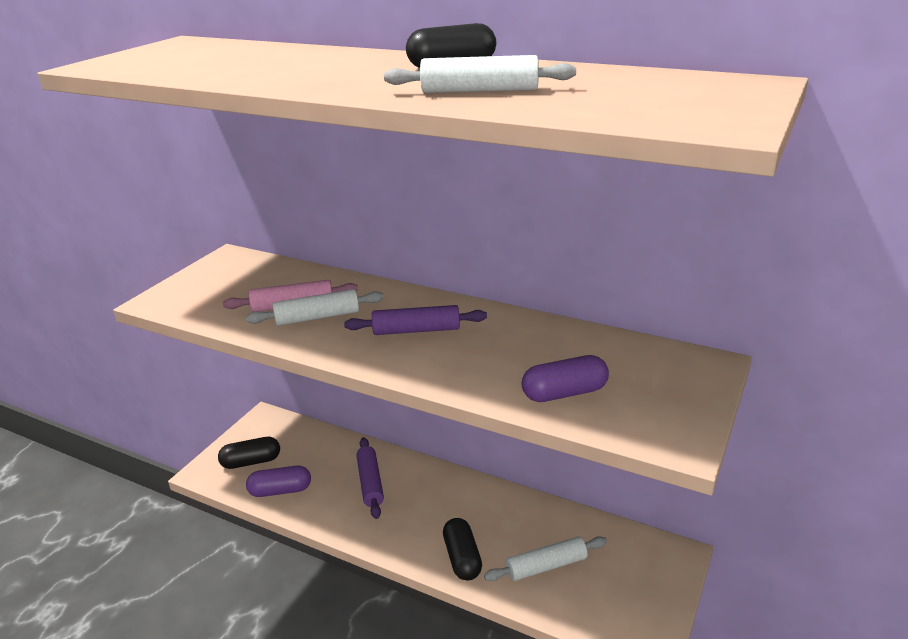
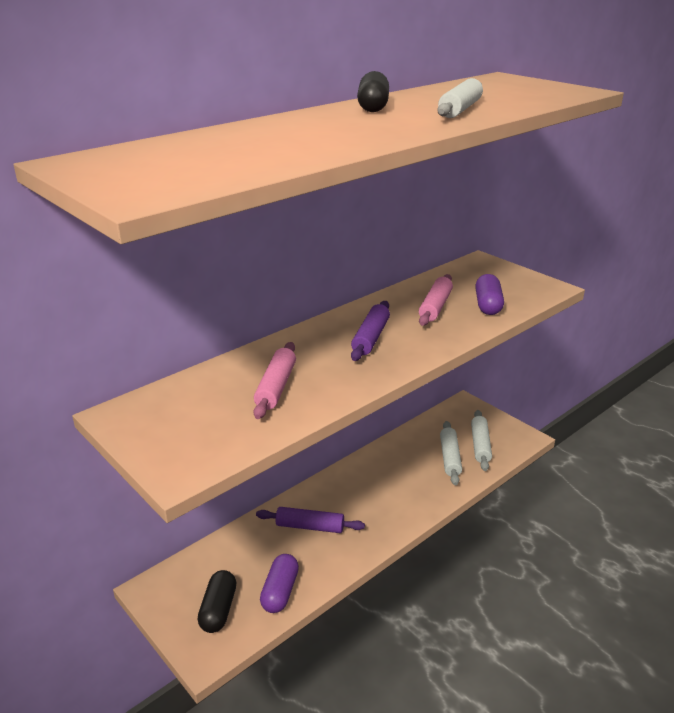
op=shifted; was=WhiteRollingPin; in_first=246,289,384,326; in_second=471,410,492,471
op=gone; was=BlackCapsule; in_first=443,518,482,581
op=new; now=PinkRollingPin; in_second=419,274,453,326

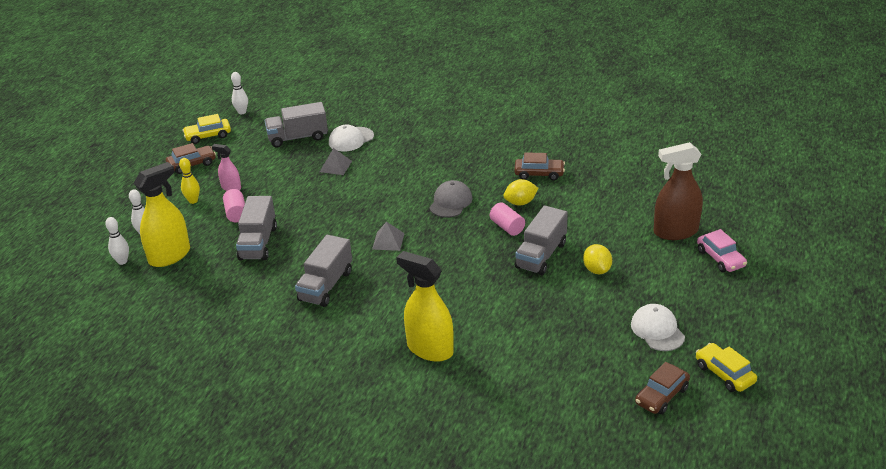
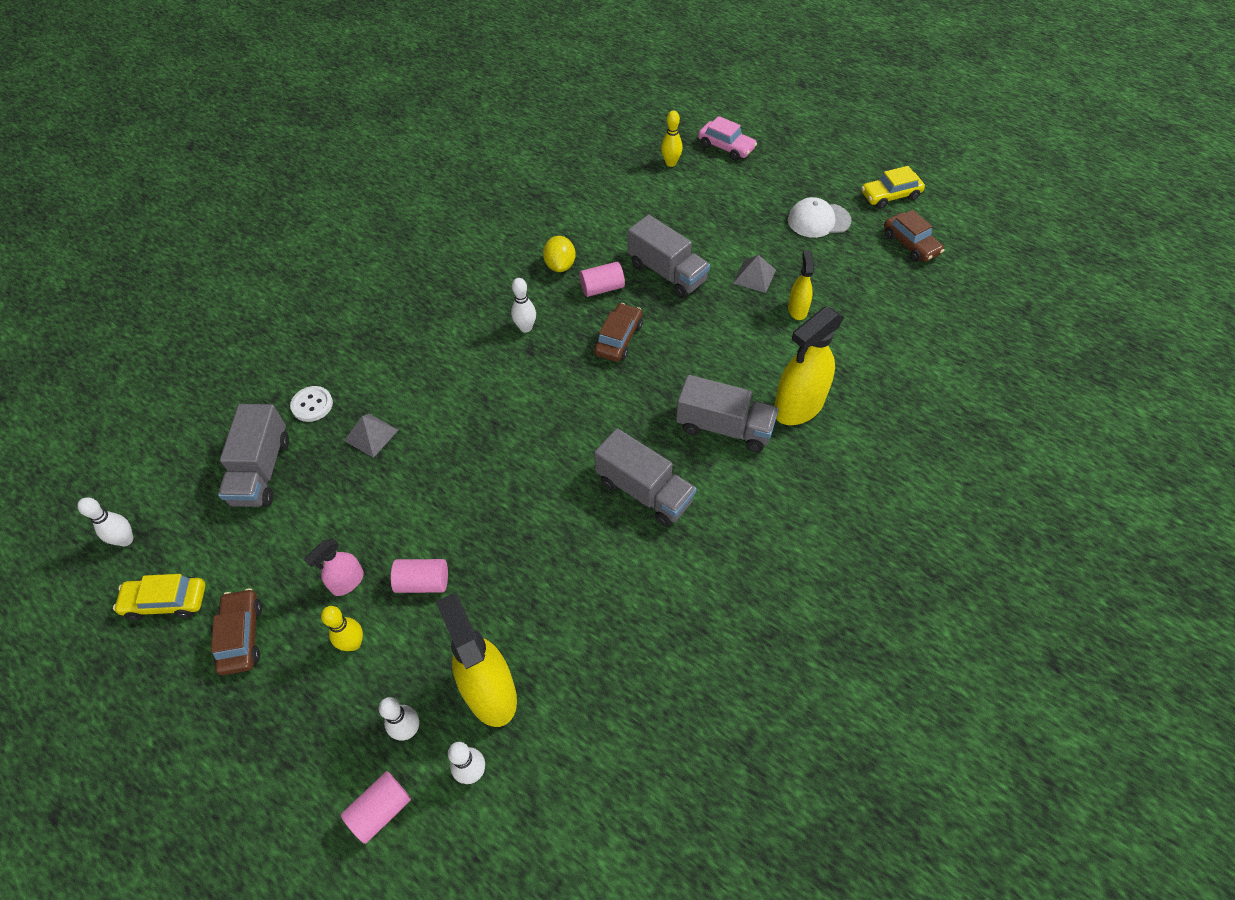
op=rotated; was=YellowCar; in_first=182,114,231,144; in_second=113,574,206,620; clockwise=90
op=swapped; was=WhiteCap; now=WhiteButton; in_first=329,124,374,152; in_second=290,386,333,422
op=swapped; was=BrownSprayBottle; now=YellowBowlingPin; in_first=654,142,703,240; in_second=661,111,682,167
op=shifted; was=BrownCar; in_first=514,152,565,181; in_second=594,303,643,362
op=swapped; was=GreyCap; now=WhiteBowlingPin; in_first=429,180,473,218; in_second=511,278,536,333
op=shifted; was=GreyTruck; in_first=236,196,277,260; in_second=676,375,779,452
op=shifted; was=GreyPyramid; in_first=372,222,405,251; in_second=733,255,776,293
op=rotated; was=PinkCar; in_first=697,229,747,272; in_second=698,116,757,161; clockwise=45
op=gone; was=YellowLemon; in_first=583,244,612,274
op=new; now=YellowSprayBottle; in_second=788,250,814,320
op=new; now=PinkCylinder; in_second=341,771,411,844

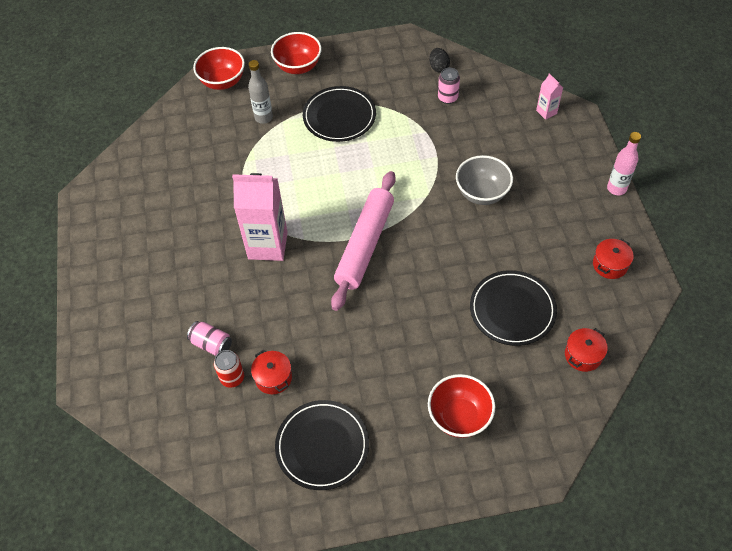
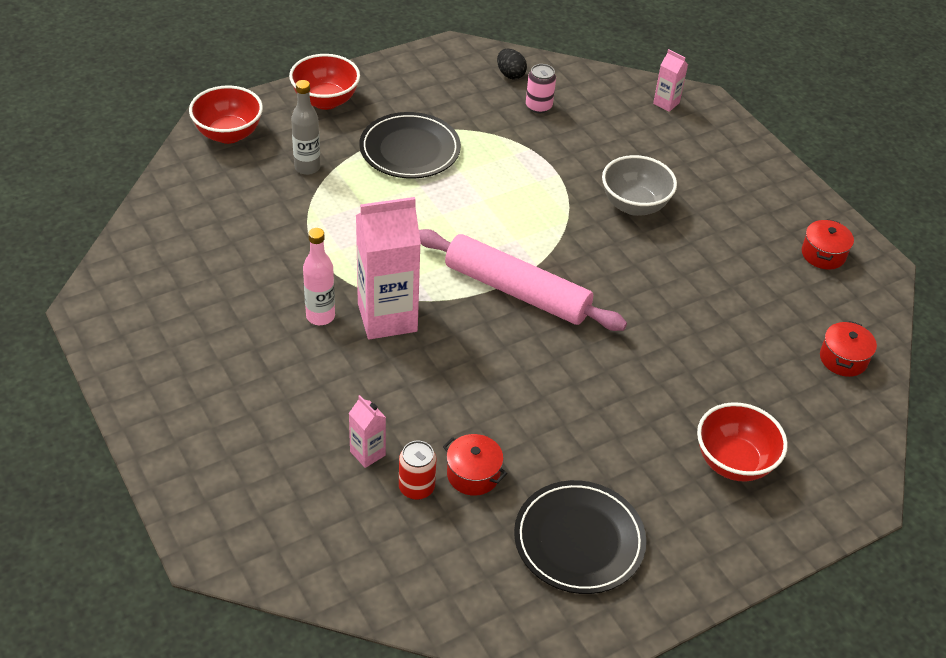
op=shifted; was=PinkBottle; in_first=607,132,641,195; in_second=303,228,335,325
op=rotated; was=PinkRollingPin; in_first=331,171,396,311; in_second=419,229,627,331; clockwise=-60
op=gone; was=BlackPlate; in_first=470,270,557,346
op=swapped; was=PinkCan; now=PinkCarton; in_first=187,321,232,356; in_second=349,395,386,468

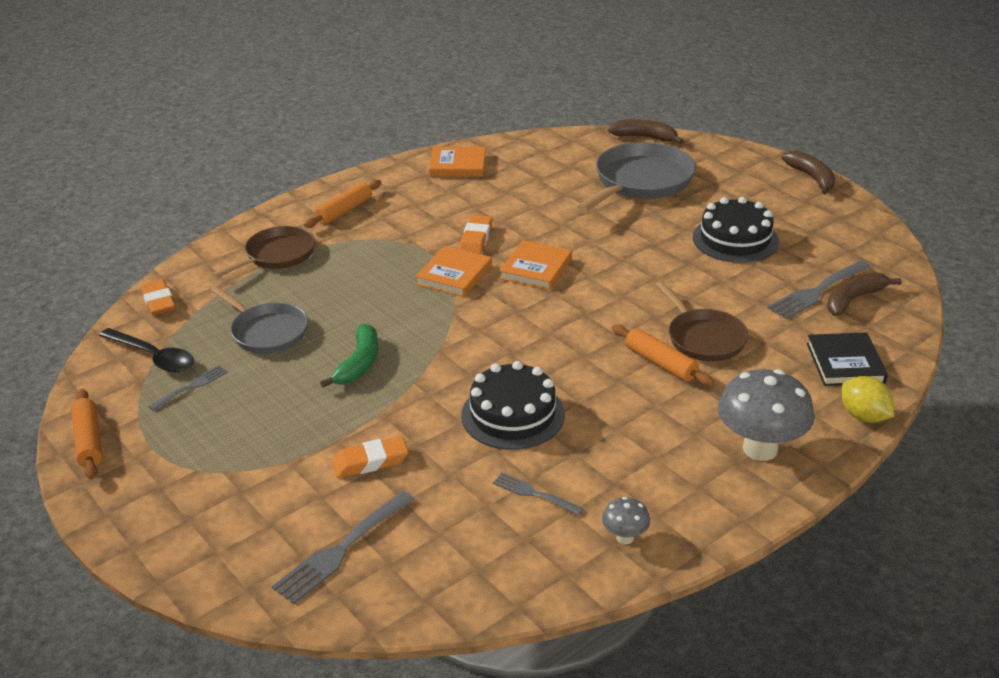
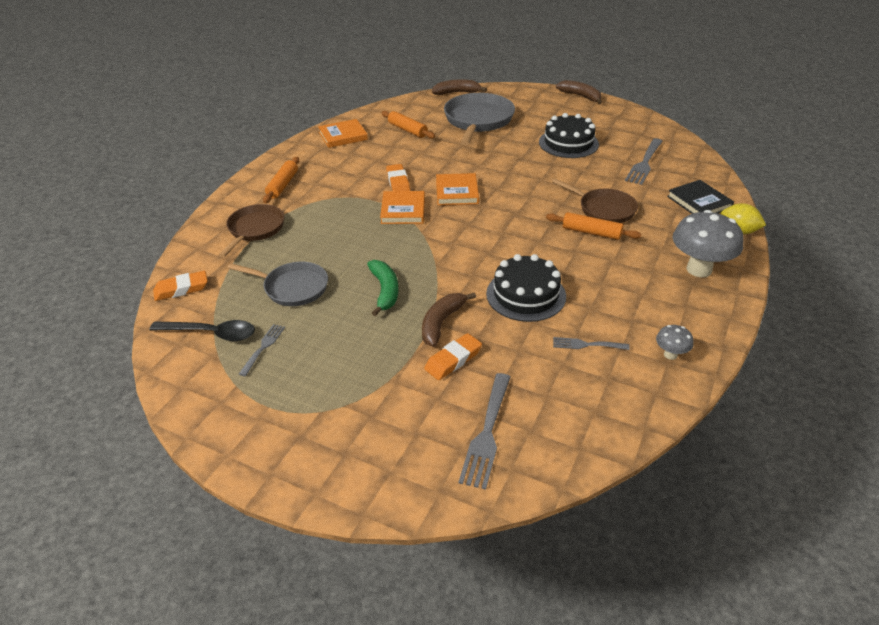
op=shifted; was=BrownBanana; in_first=827,272,902,316; in_second=422,292,476,347
op=rotated; was=OrangeEraser; in_first=140,279,176,316; in_second=153,271,208,301; clockwise=-60
op=shifted; was=OrangeRollingPin; in_first=71,389,102,479; in_second=381,111,435,139

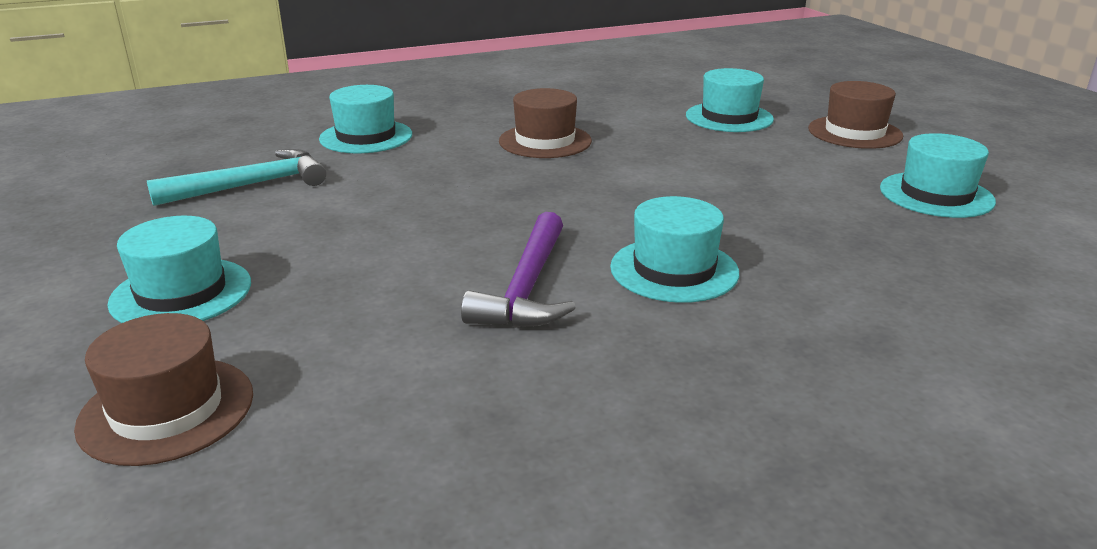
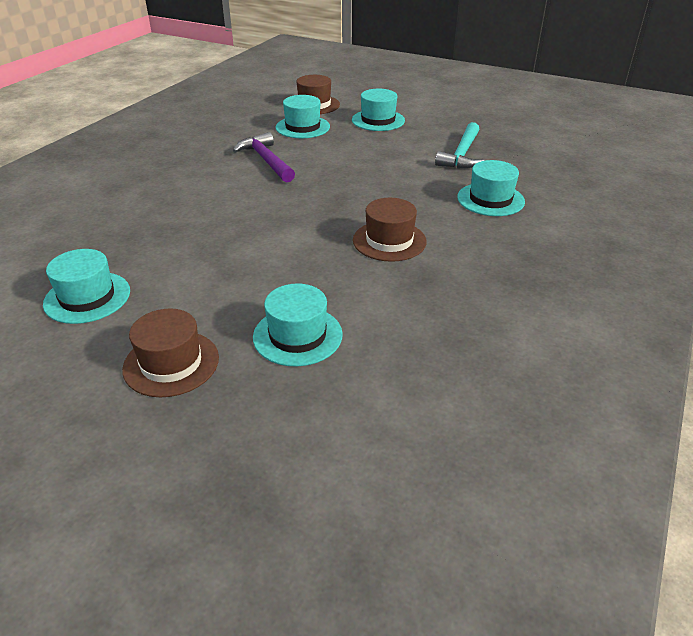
op=shifted; was=TurquoiseHat; in_first=610,196,739,303; in_second=276,95,330,138

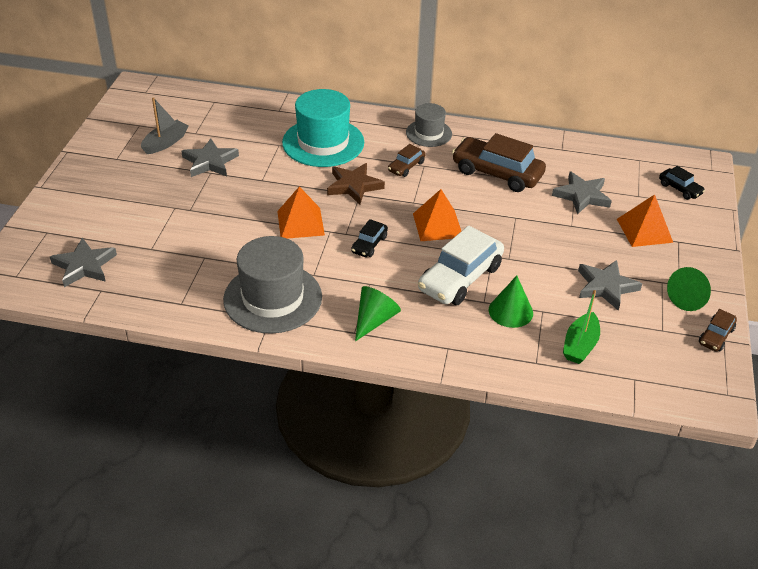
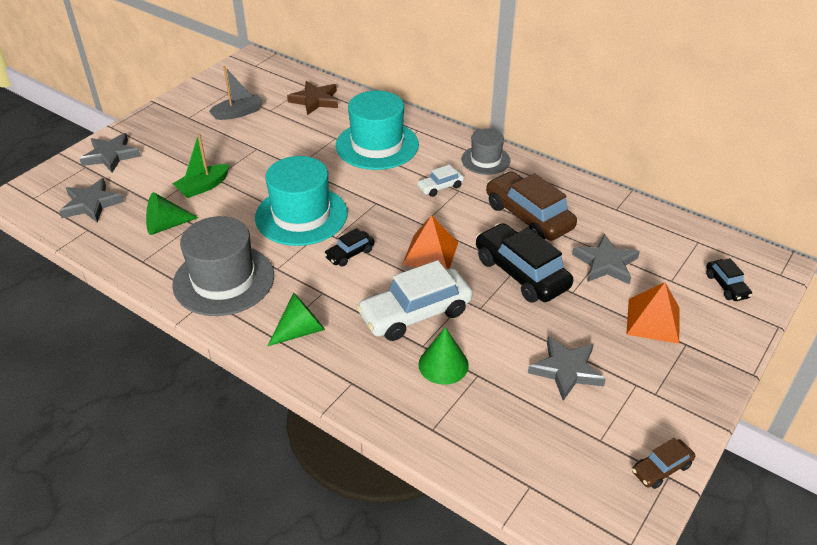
op=shifted; was=GreyStar; in_first=181,138,239,177; in_second=80,133,141,173
op=repainted; was=BrownCar; now=WhiteCar; in_first=388,144,426,177; in_second=417,165,464,197
op=shifted; was=BrownStar; in_first=327,163,385,205; in_second=287,81,338,115
op=swapped; was=OrangePyramid; now=TurquoiseHat; in_first=277,187,325,239; in_second=255,156,348,246
op=shifted; was=GreenCone; in_first=667,267,711,311; in_second=146,192,199,235
op=shifted; was=GreenBoat; in_first=563,290,600,364; in_second=173,133,230,198
op=new; now=BlackCar; in_second=476,223,573,303

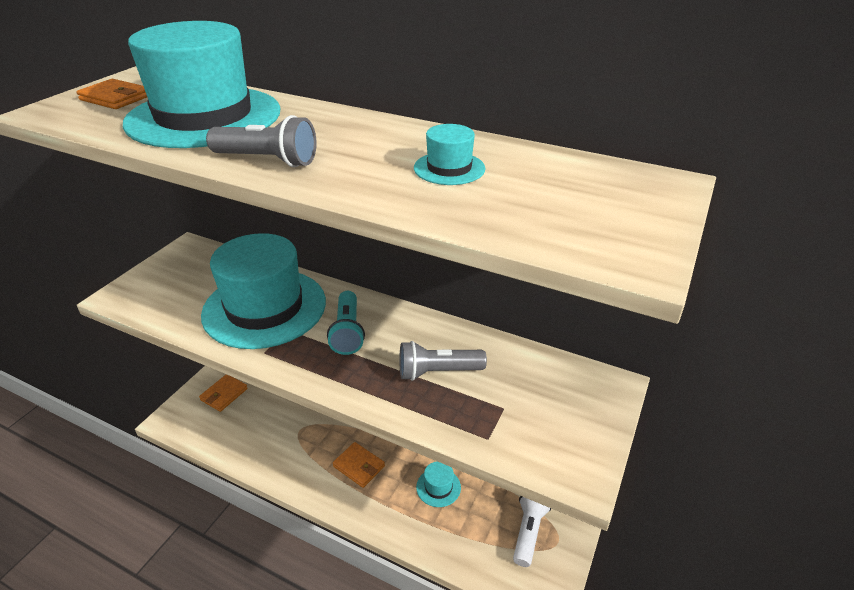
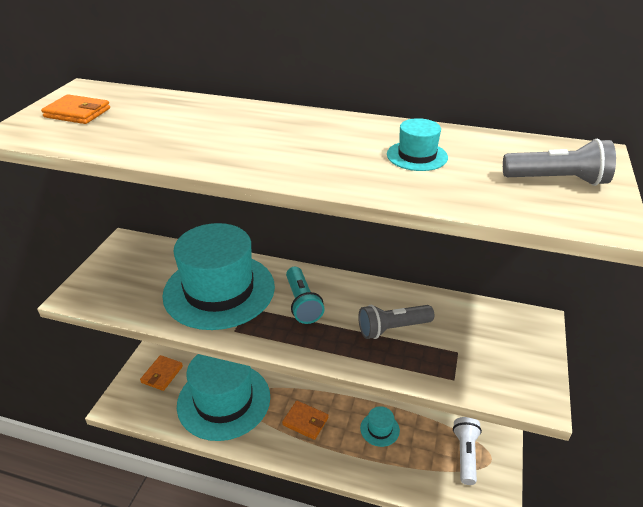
op=shifted; was=TurquoiseHat; in_first=123,21,280,148; in_second=177,354,270,441
op=shifted; was=GreyFlashlight; in_first=206,115,317,167; in_second=503,139,616,186

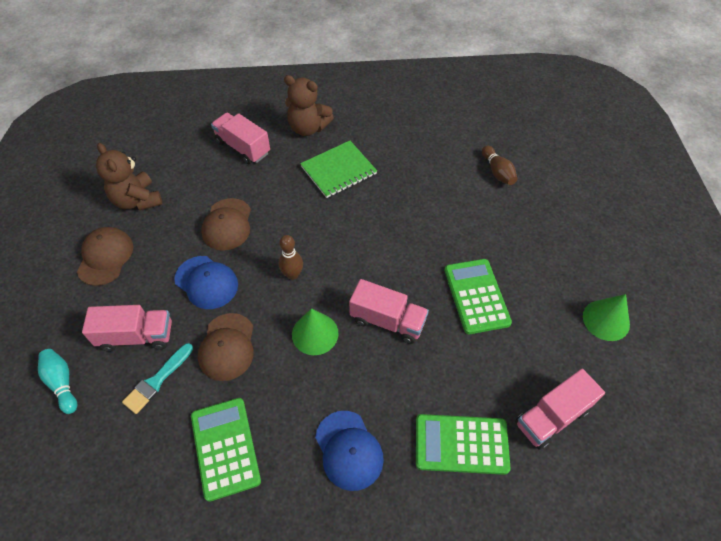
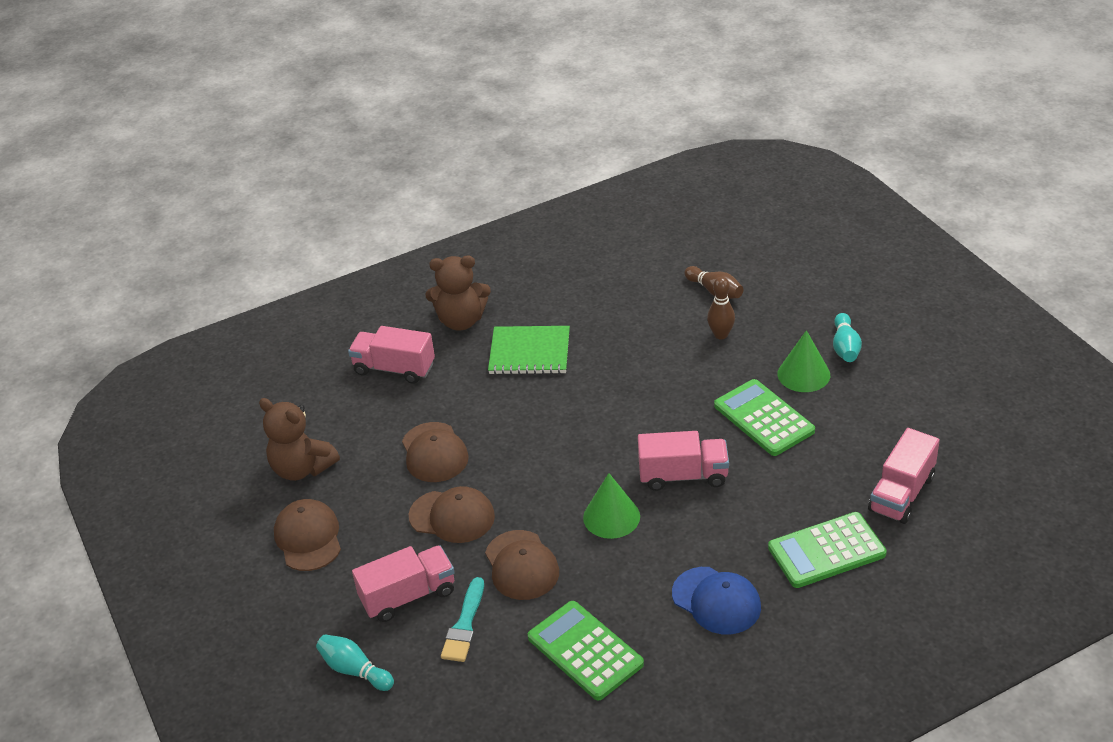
op=rotated; was=GreenNotebook; in_first=300,141,377,198; in_second=488,326,570,375; clockwise=60
op=shifted; was=BrownBowlingPin; in_first=279,235,303,280; in_second=707,277,735,339
op=repainted; was=BlueCap; now=BrownCap; in_first=174,256,238,309; in_second=409,486,495,543
op=shifted; was=GreenCone; in_first=583,294,630,341; in_second=778,330,830,392
op=new; now=TurquoiseBowlingPin; in_second=833,313,862,362

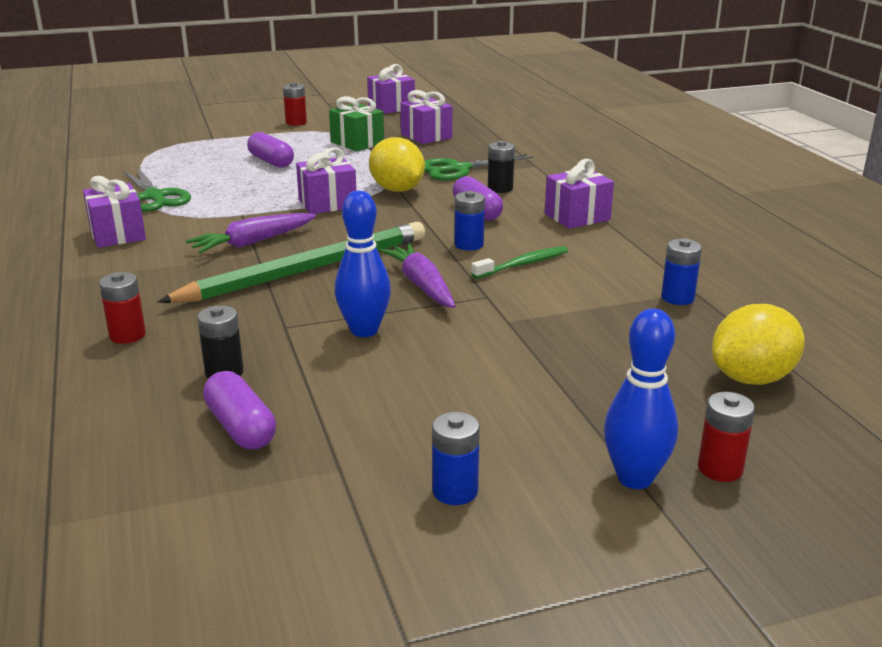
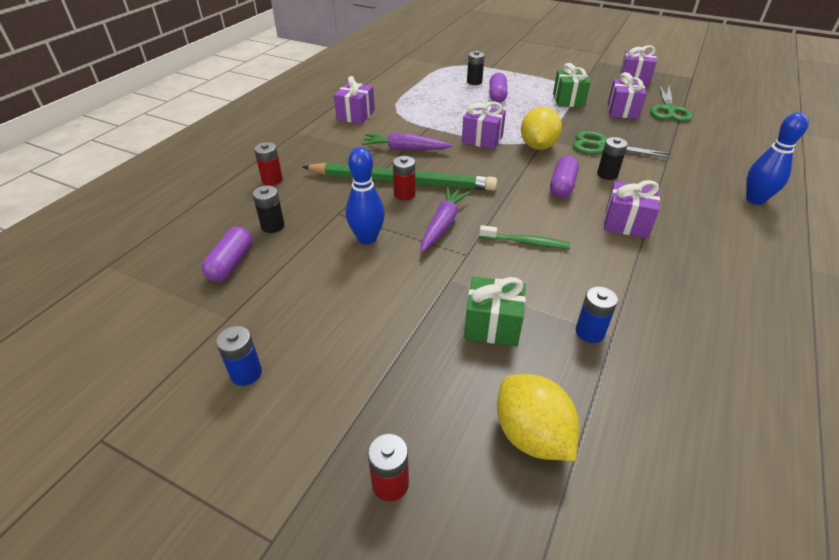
op=shifted; was=RedBattery; in_first=283,82,307,126; in_second=393,156,415,200
op=shifted; was=GreenScissors; in_first=123,167,191,212; in_second=650,85,692,122
op=gone; was=BlueBattery; in_first=455,191,485,251
op=rotated; was=YellowLemon; in_first=712,304,805,385; in_second=497,374,579,461; clockwise=45
op=shifted; was=BlueBowlingPin; in_first=604,308,678,489; in_second=746,112,809,205
op=new; now=BlackBattery; in_second=467,51,485,85
op=new; now=GreenGift; in_second=464,276,526,347

